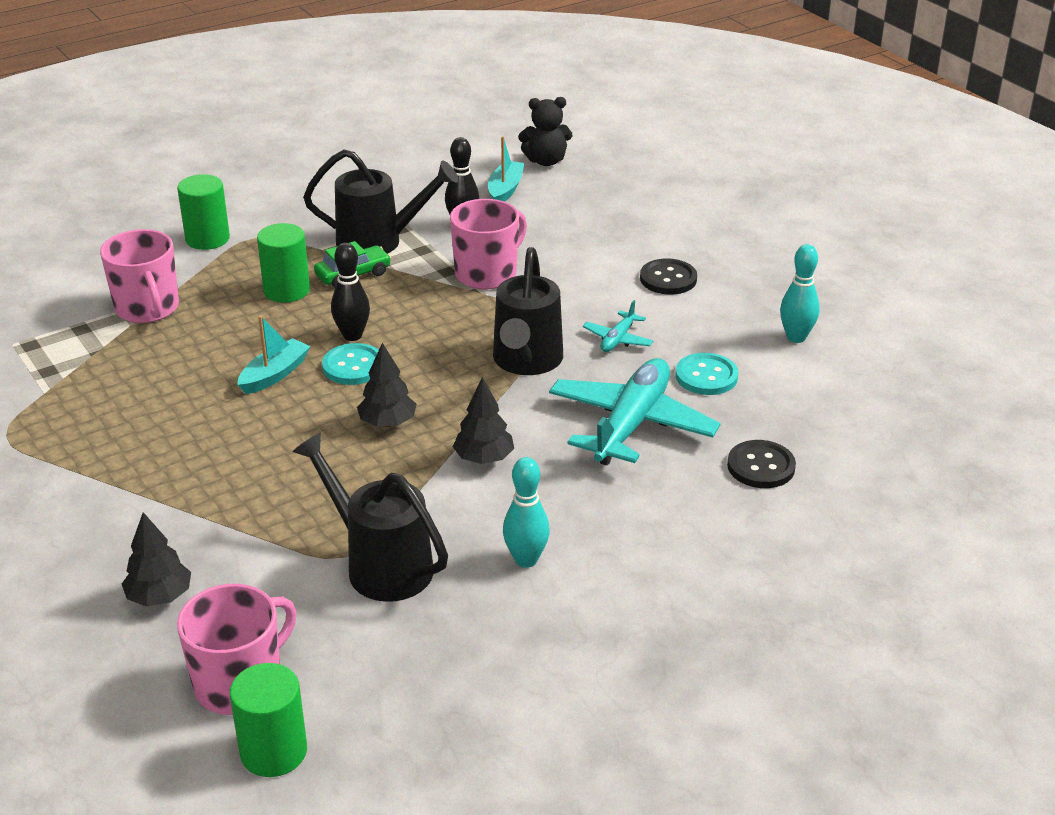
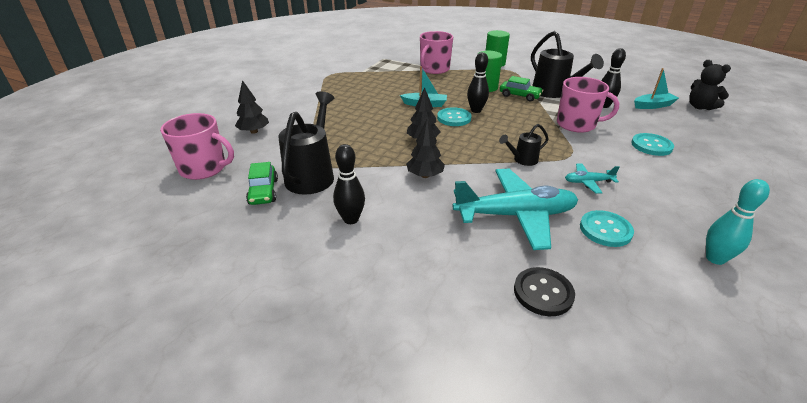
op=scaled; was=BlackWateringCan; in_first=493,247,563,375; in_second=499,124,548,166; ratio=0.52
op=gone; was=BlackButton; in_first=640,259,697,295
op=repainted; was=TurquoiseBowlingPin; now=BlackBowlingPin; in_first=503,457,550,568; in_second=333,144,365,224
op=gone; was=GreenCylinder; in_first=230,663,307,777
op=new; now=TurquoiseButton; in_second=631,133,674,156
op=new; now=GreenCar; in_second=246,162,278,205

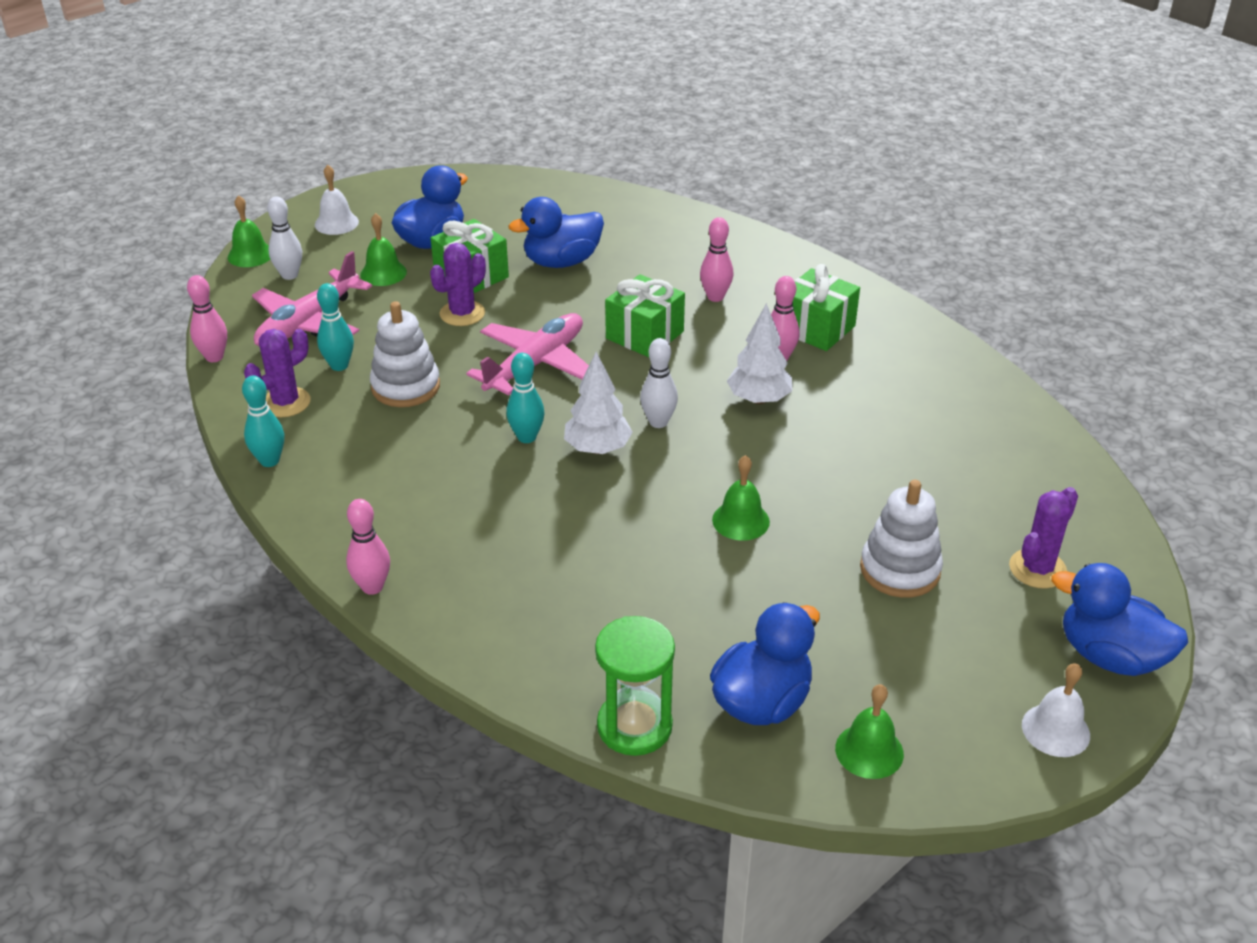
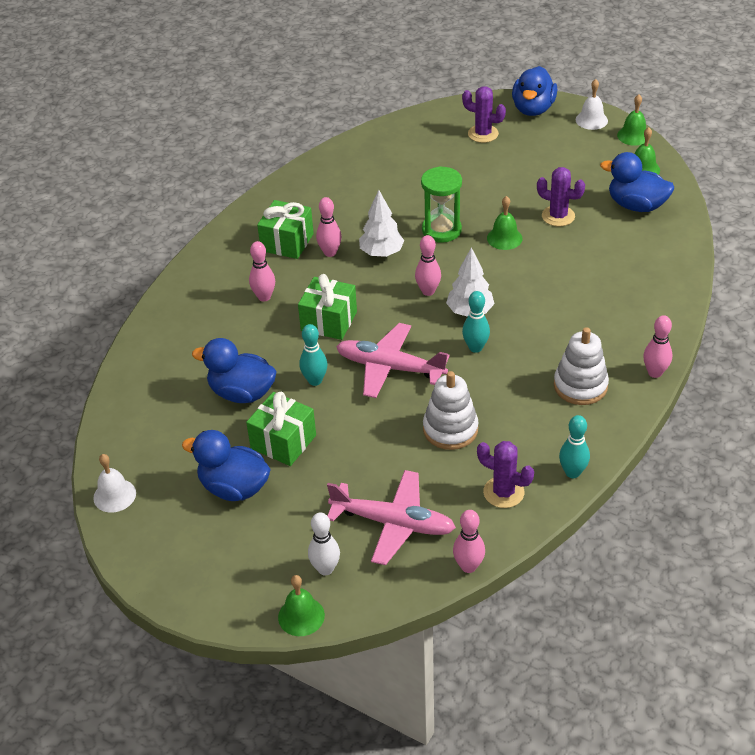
op=shifted; was=WhiteBell; in_first=315,165,359,235; in_second=93,454,136,513
op=rotated; was=BlueDuck; in_first=509,197,604,268; in_second=192,338,277,403; clockwise=150
op=shifted; was=GreenBell; in_first=360,213,407,286; in_second=617,94,650,146
op=shifted; was=PurpleCactus; in_first=430,243,486,326; in_second=537,167,585,226
op=shifted; was=TurquoiseBowlingPin; in_first=317,283,354,371; in_second=299,324,327,386
op=repainted; was=WhiteBowlingPin; now=PinkBowlingPin; in_first=640,338,678,428; in_second=415,235,441,296
op=shifted; was=WhiteStackingToy; in_first=860,480,943,598; in_second=554,327,609,405
op=shifted; was=GreenHourglass; in_first=595,616,675,756; in_second=421,166,462,243

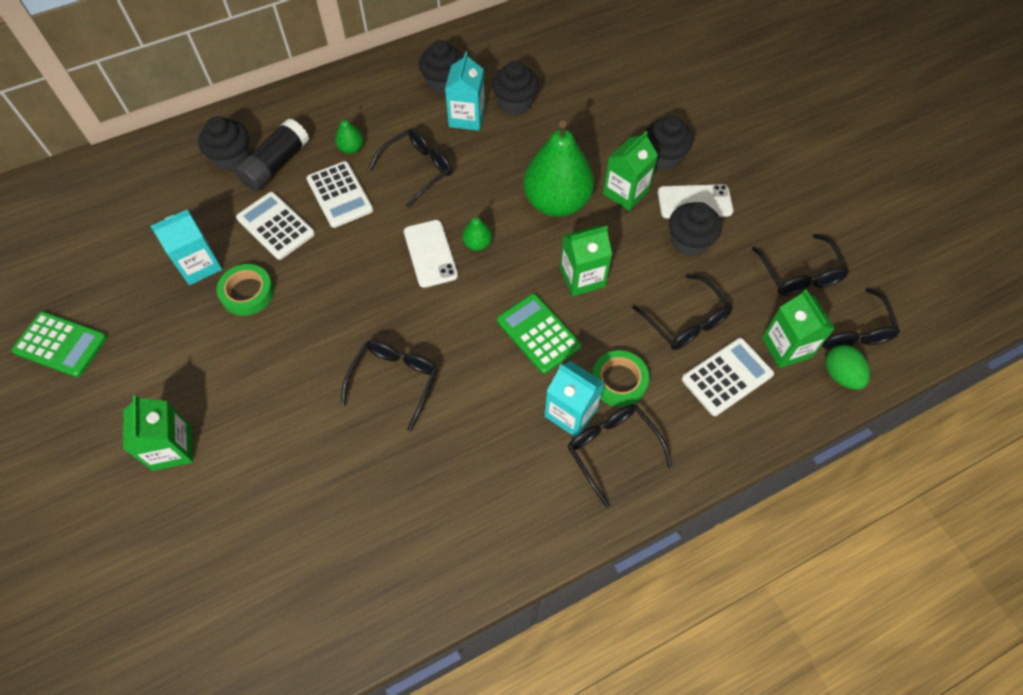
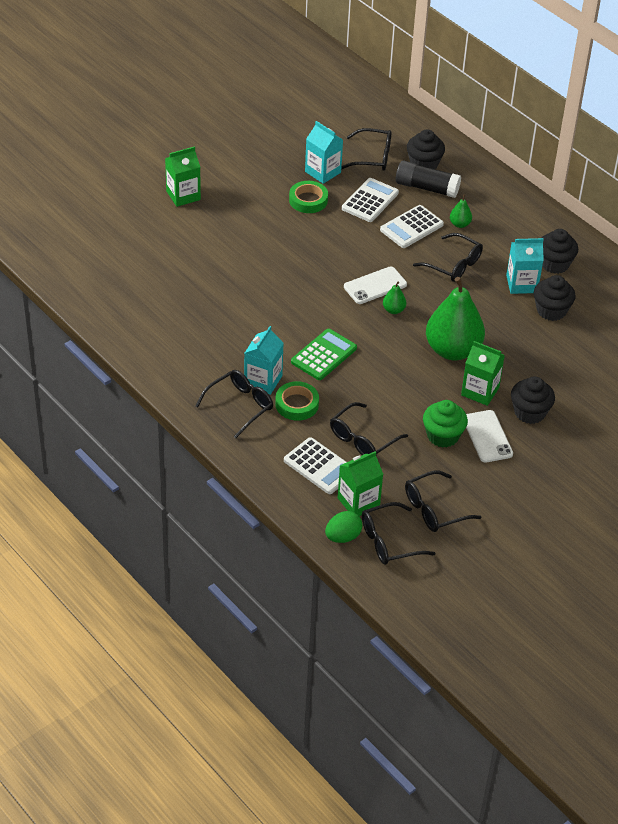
op=repainted; was=BlackCupcake; now=GreenCupcake; in_first=669,202,722,257; in_second=423,400,468,448
op=gone; was=GreenCarton; in_first=560,226,612,297
op=gone; was=GreenCalculator; in_first=12,311,107,377
op=shifted; was=BlackGlasses; in_first=341,340,438,431; in_second=341,128,391,171

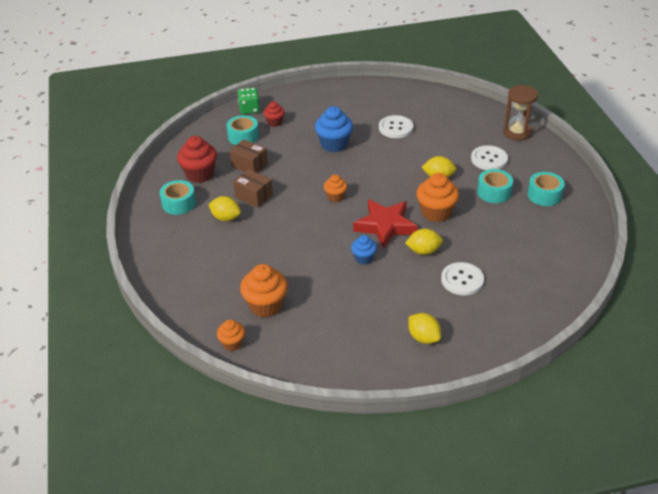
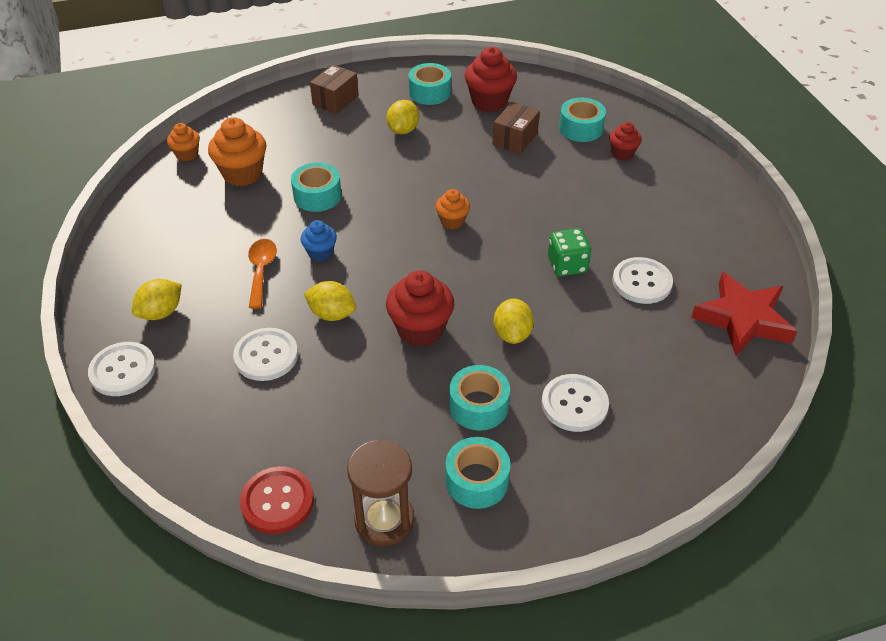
op=shifted; was=BrownHourglass; in_first=503,85,538,141; in_second=347,439,414,546
op=shifted; was=GreenDice; in_first=238,87,260,114; in_second=548,228,591,276
op=gone; was=BlueCupcake; in_first=315,106,353,152
op=shifted; was=BrownBox; in_first=233,169,273,208; in_second=310,65,359,114
op=repainted; was=OrangeCupcake; now=RedCupcake; in_first=416,173,459,222; in_second=386,270,454,347
op=shifted; was=RedStar; in_first=353,199,418,249; in_second=691,272,797,356
op=rotated; was=YellowLemon; in_first=405,229,443,255; in_second=304,281,356,321; clockwise=-60
op=new; now=TurquoiseTape; in_second=291,162,342,212
op=new; now=OrangeSpoon; in_second=248,239,277,309
op=new; now=WhiteButton; in_second=88,342,156,396
op=new; now=RedButton; in_second=240,466,314,534

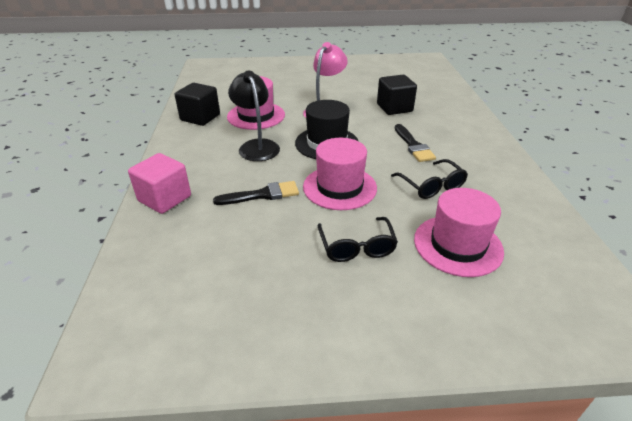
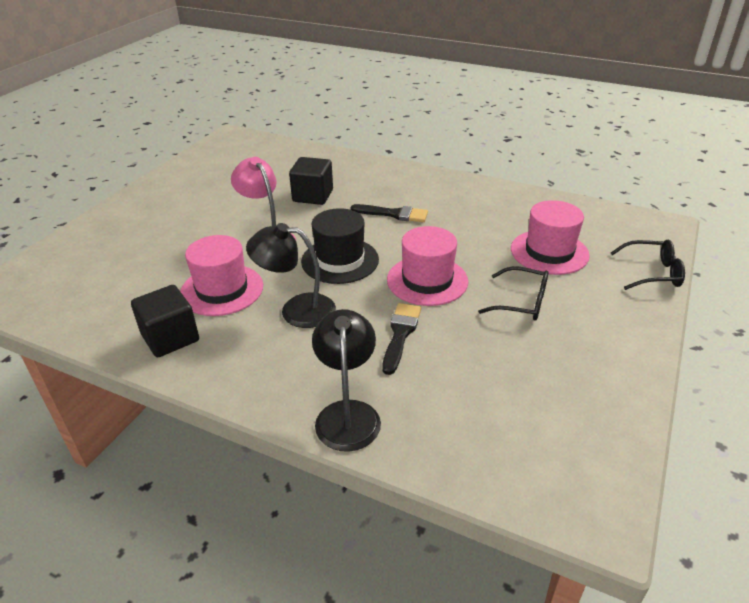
op=swapped; was=PinkCube; now=BlackLamp; in_first=128,153,191,214; in_second=312,309,381,452
op=shifted; was=BlackGlasses; in_first=391,159,468,199; in_second=611,240,685,290

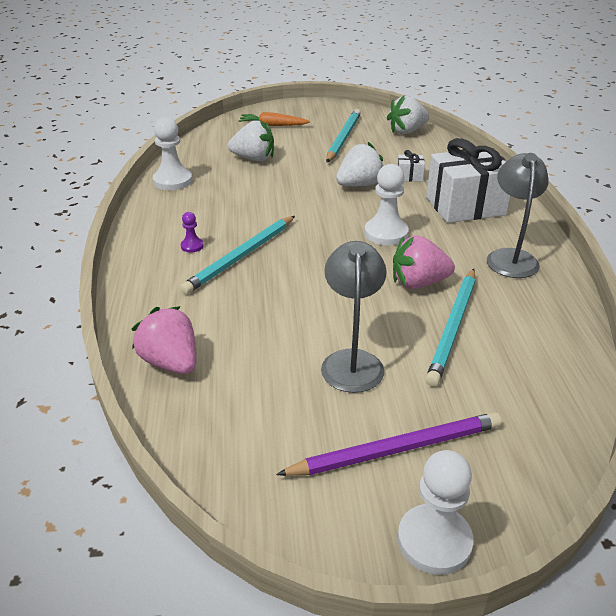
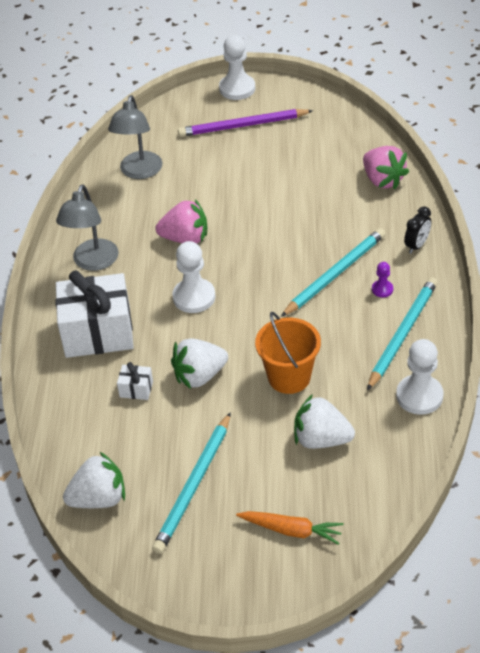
op=shifted; was=GreyLamp; in_first=321,241,387,393; in_second=108,95,162,179
op=shifted; was=TurquoisePencil; in_first=426,269,475,387; in_second=367,277,438,391
op=new; now=BlackClock; in_second=404,206,431,254
op=new; now=OrangeBucket; in_second=255,312,321,394

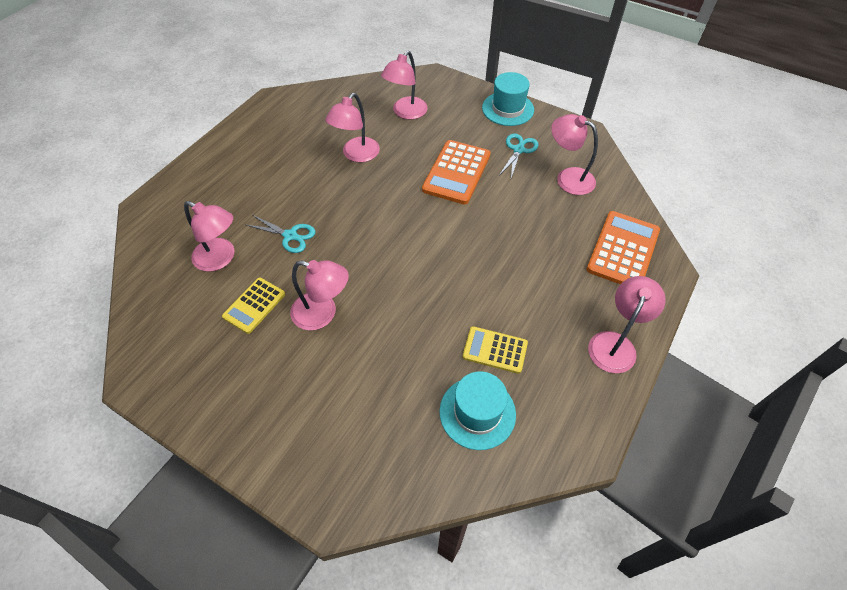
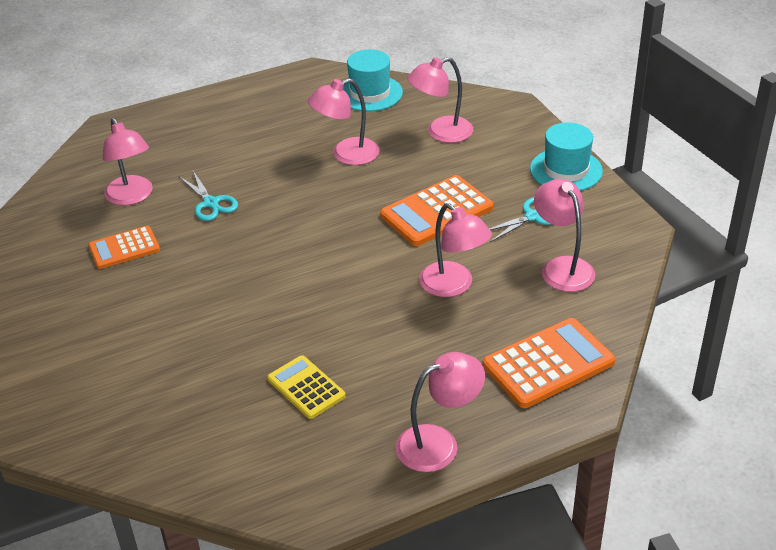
op=shifted; was=PinkLamp; in_first=290,260,349,330; in_second=419,203,492,297
op=repainted; was=YellowCalculator; now=OrangeCalculator; in_first=222,278,285,334; in_second=88,226,160,269
op=shifted; was=TurquoiseHat; in_first=439,371,516,450; in_second=343,49,403,111

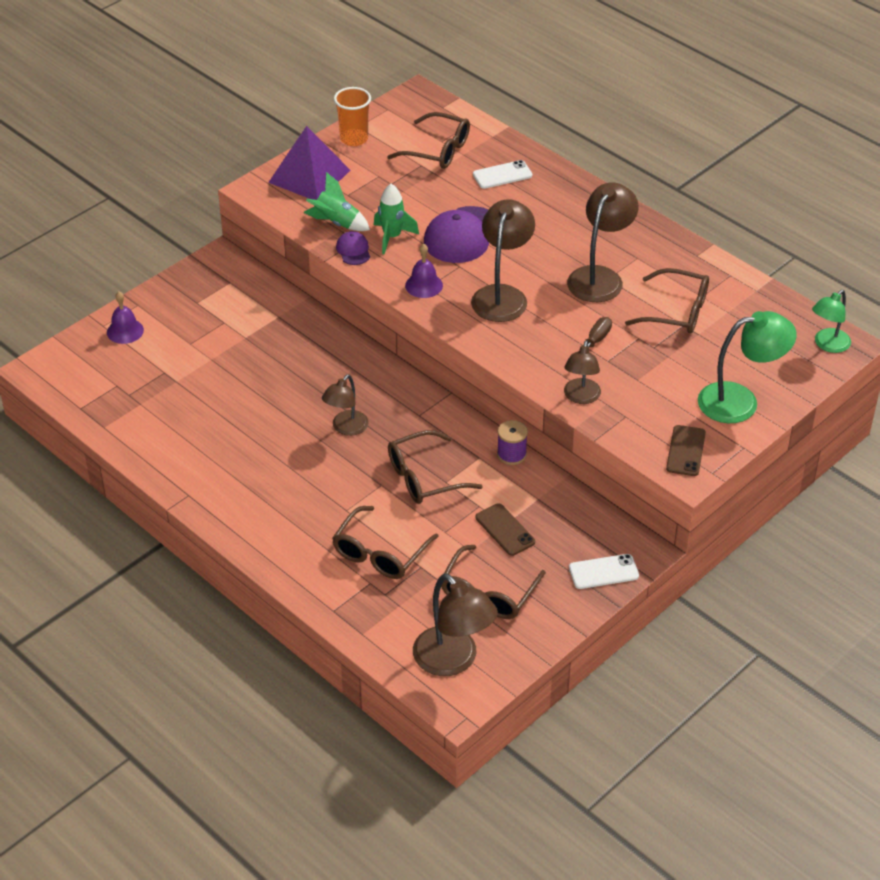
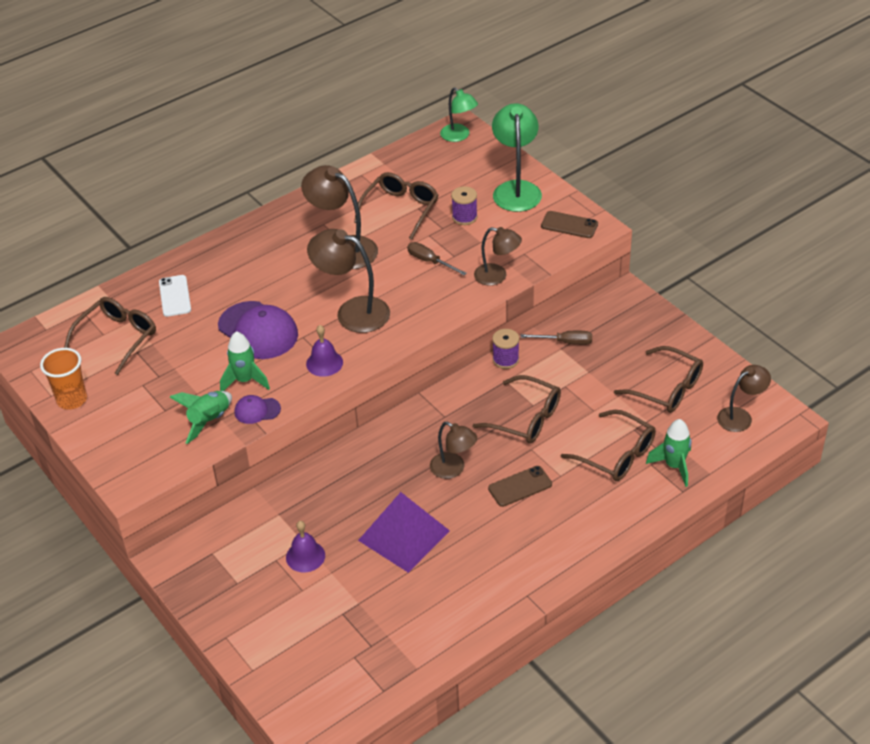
op=shifted; was=PurplePyramid; in_first=268,126,350,200; in_second=358,492,450,573
op=shifted; was=PurpleBell; in_first=107,291,144,344; in_second=286,521,325,572
op=rotated; was=BrownGlasses; in_first=388,430,483,504; in_second=472,375,561,444; clockwise=-45
op=shifted; was=BrownPhone; in_first=476,503,535,556; in_second=488,466,552,507
op=gone; was=WhitePhone; in_first=569,554,639,589
op=scaled; was=BrownLamp; in_first=413,573,498,676; in_second=717,365,771,432; ratio=0.63
op=new; now=PurpleSpool; in_second=451,186,478,225
op=new; now=BrownScrewdriver; in_second=521,331,592,345
op=new; now=GreenRocket; in_second=646,419,691,487

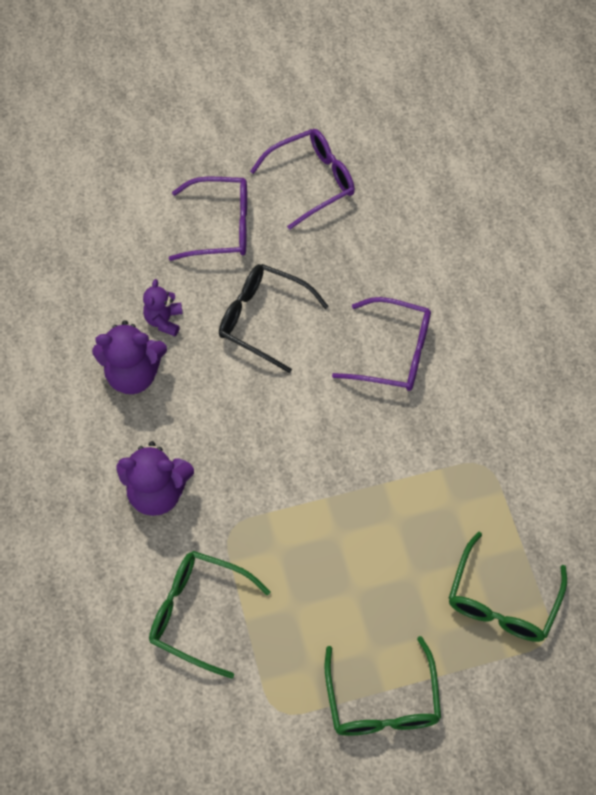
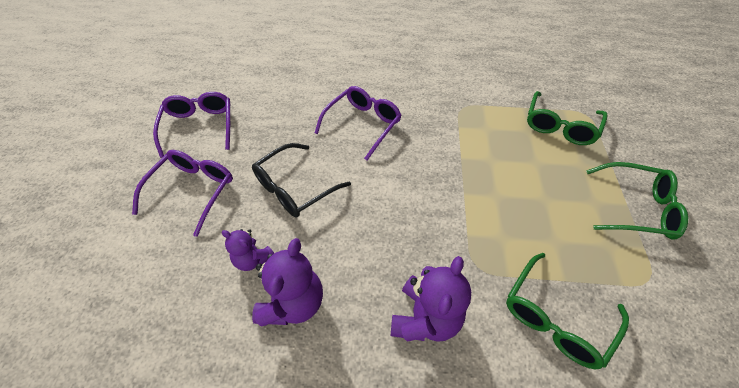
op=rotated; was=GreenGlasses; in_first=449,532,567,642; in_second=527,91,607,145; clockwise=75

